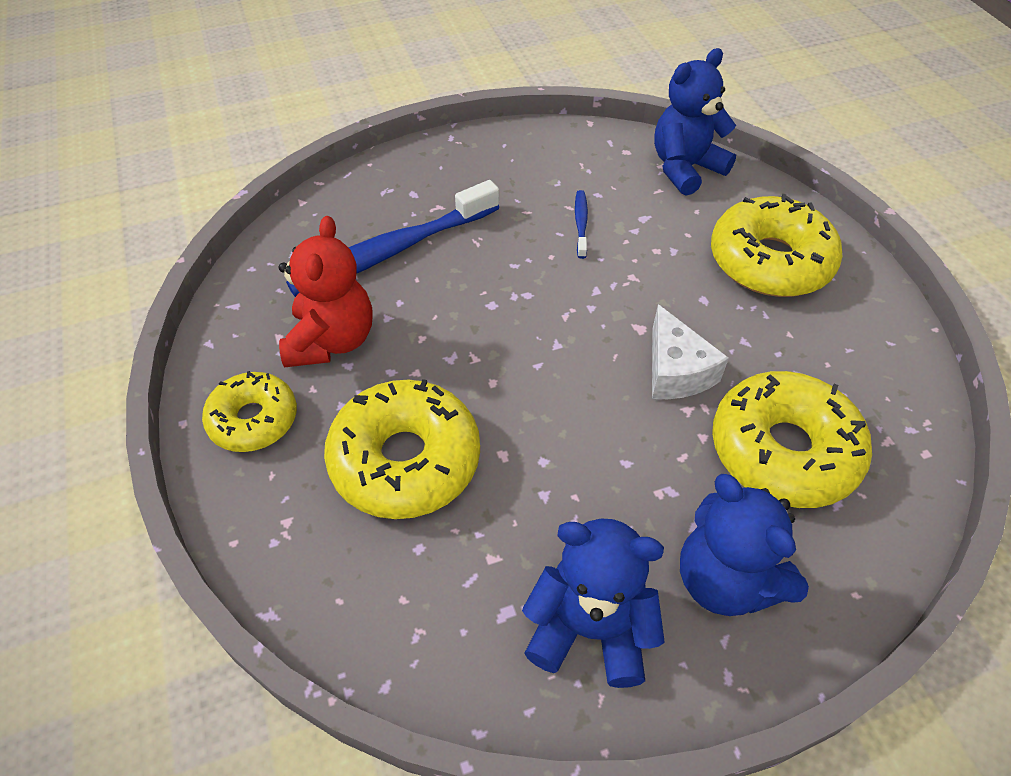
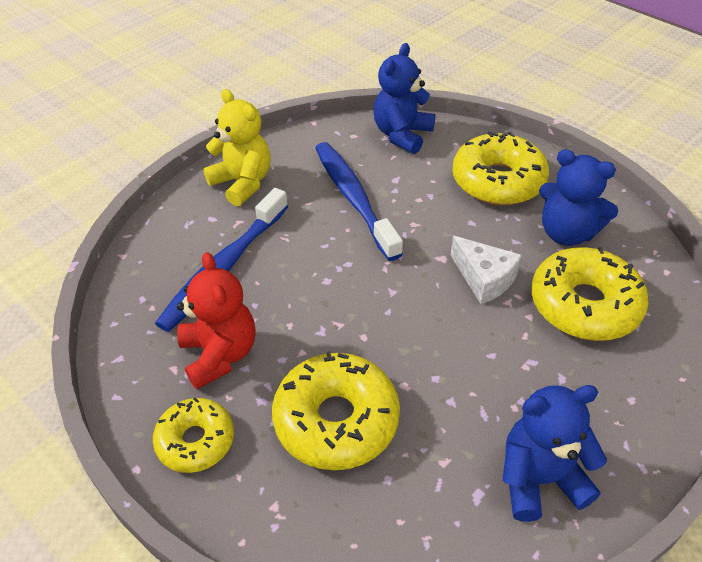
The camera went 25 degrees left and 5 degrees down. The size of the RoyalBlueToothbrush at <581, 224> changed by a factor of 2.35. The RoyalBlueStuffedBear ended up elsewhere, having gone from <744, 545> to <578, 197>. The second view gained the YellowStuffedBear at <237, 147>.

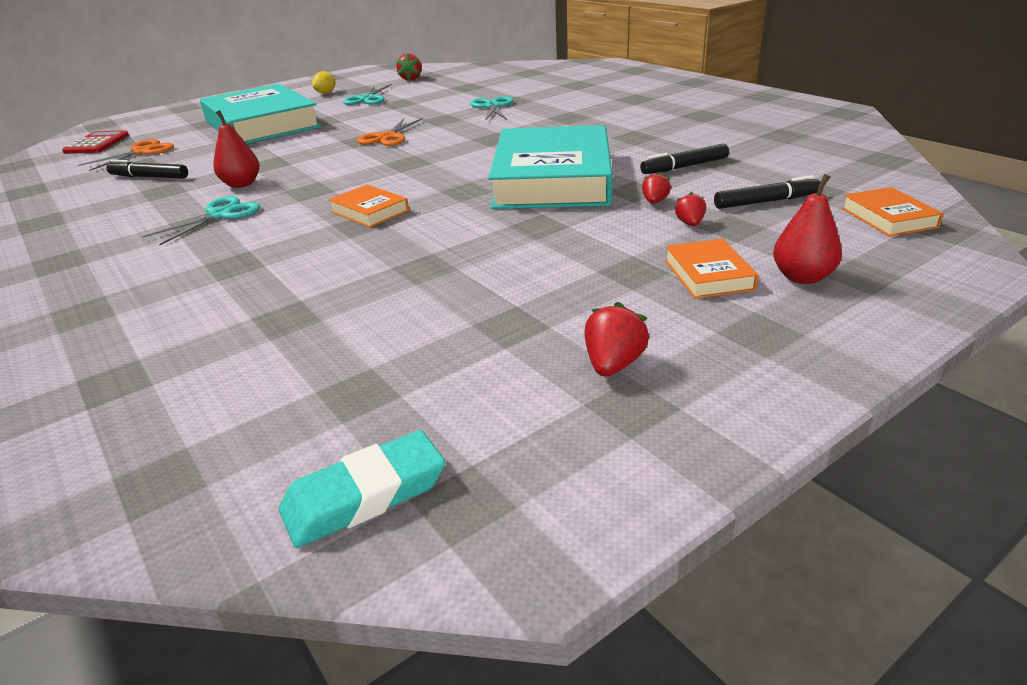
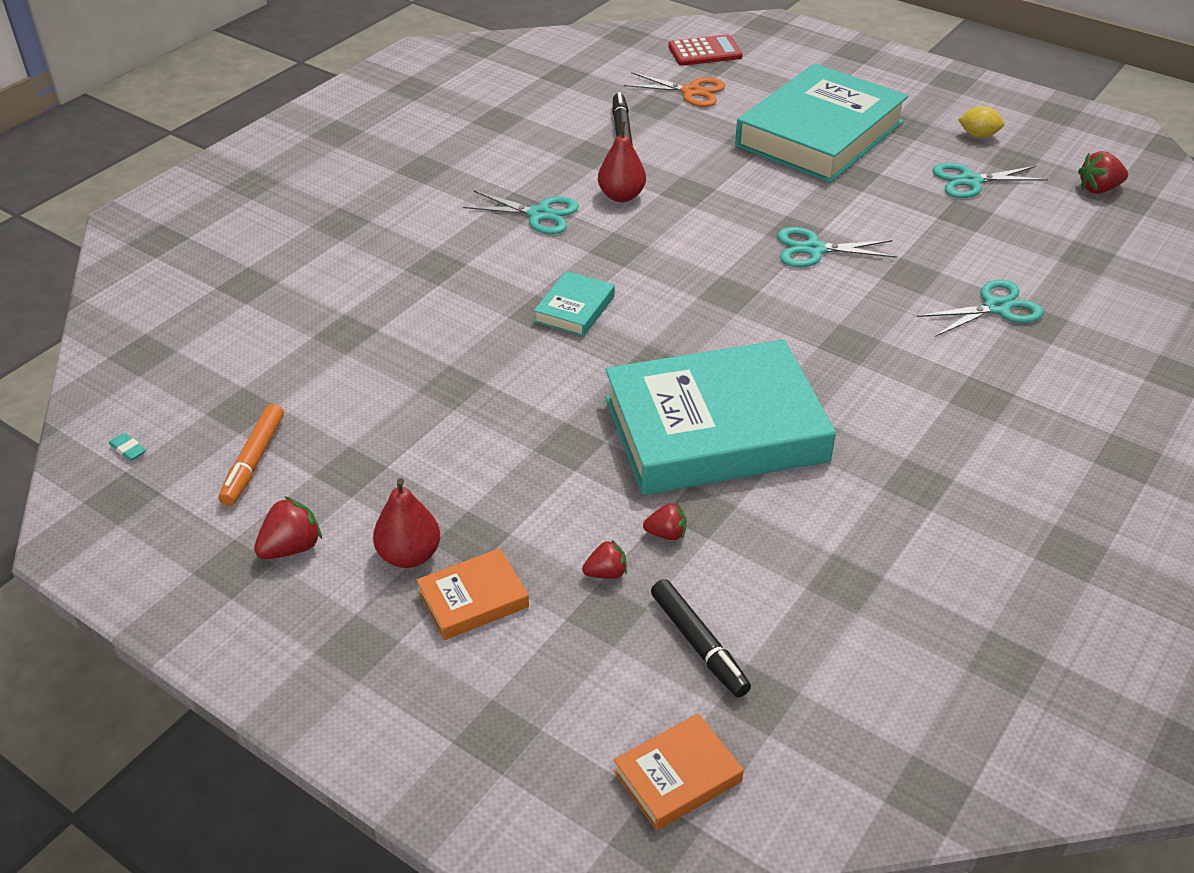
The camera went 70 degrees right and 10 degrees up. The size of the AquaPencilEraser at <362, 489> changed by a factor of 0.41. What was the OrangeColouredHardcover at <368, 206> turned into the AquaHardcover at <574, 304>. What was the OrangeColouredPairOfScissors at <390, 132> turned into the AquaPairOfScissors at <837, 247>. The RedToyStrawberry at <616, 339> ended up facing another way, 45 degrees counterclockwise from before. The second view lost the BlackMarkerPen at <684, 159>. The RedPearFruit ended up elsewhere, having gone from <807, 229> to <406, 523>. The second view gained the OrangeColouredMarkerPen at <251, 455>.

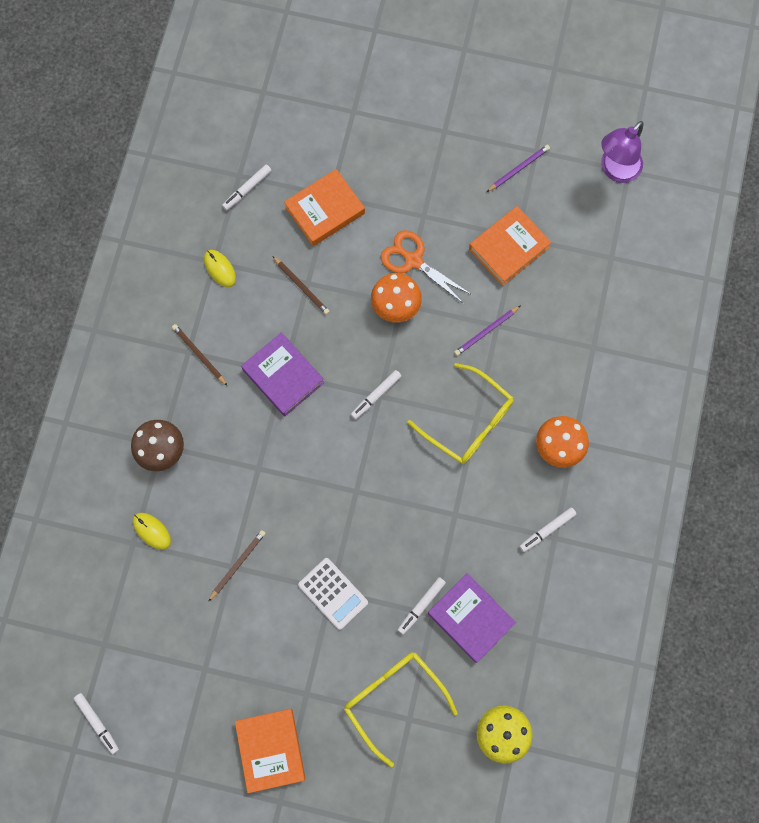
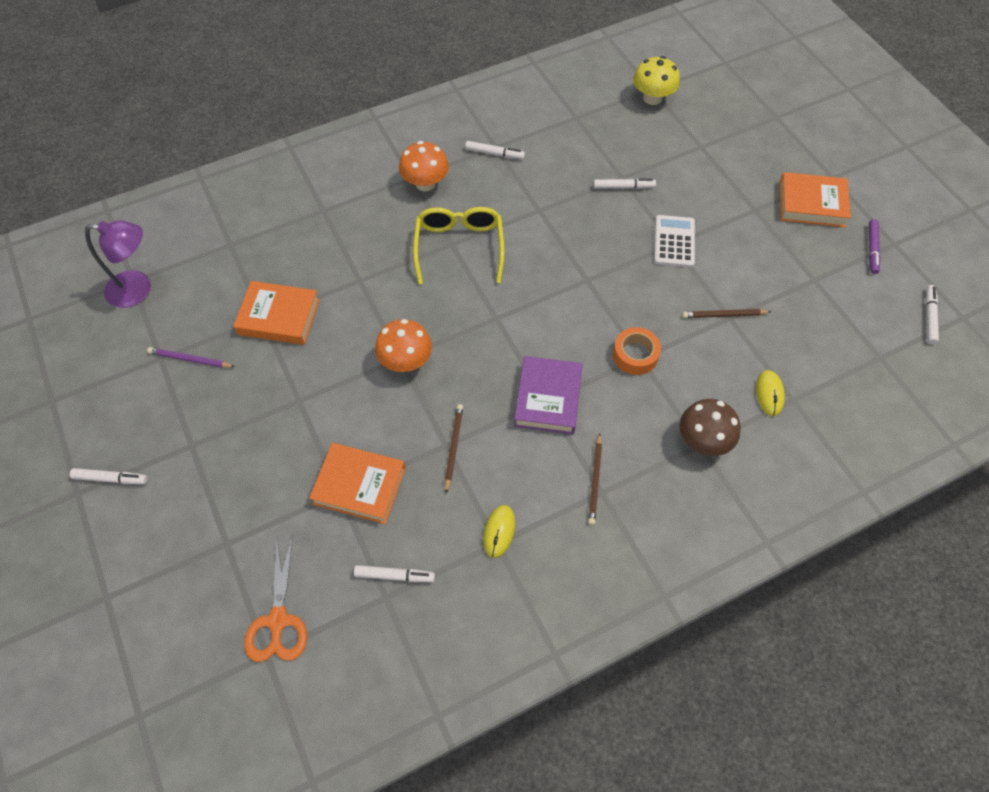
The camera went 130 degrees left and 15 degrees down. The OrangeColouredHardcover at <270, 751> ended up facing another way, 60 degrees clockwise from before. The second view lost the YellowSpectacles at <401, 709>. The WhiteMarkerPen ended up elsewhere, having gone from <376, 395> to <109, 476>. The OrangeColouredPairOfScissors ended up elsewhere, having gone from <426, 267> to <276, 598>. The second view lost the PurpleHardcover at <472, 618>. The second view lost the PurpleWoodenPencil at <487, 330>. The second view gained the OrangeColouredStickyTape at <637, 351>. The second view gained the PurpleMarkerPen at <875, 246>.

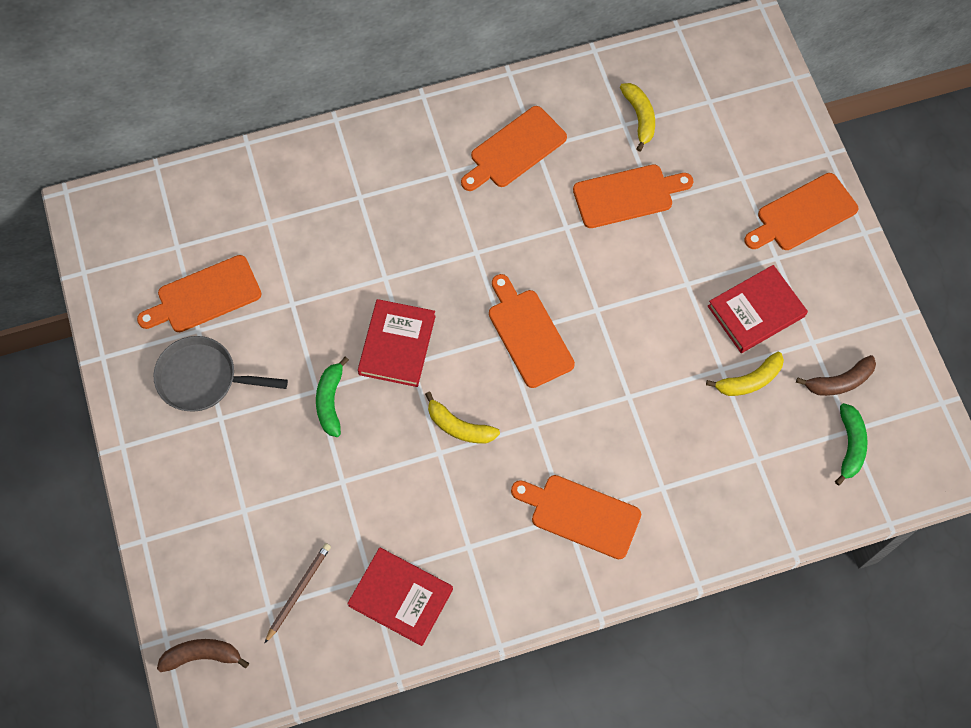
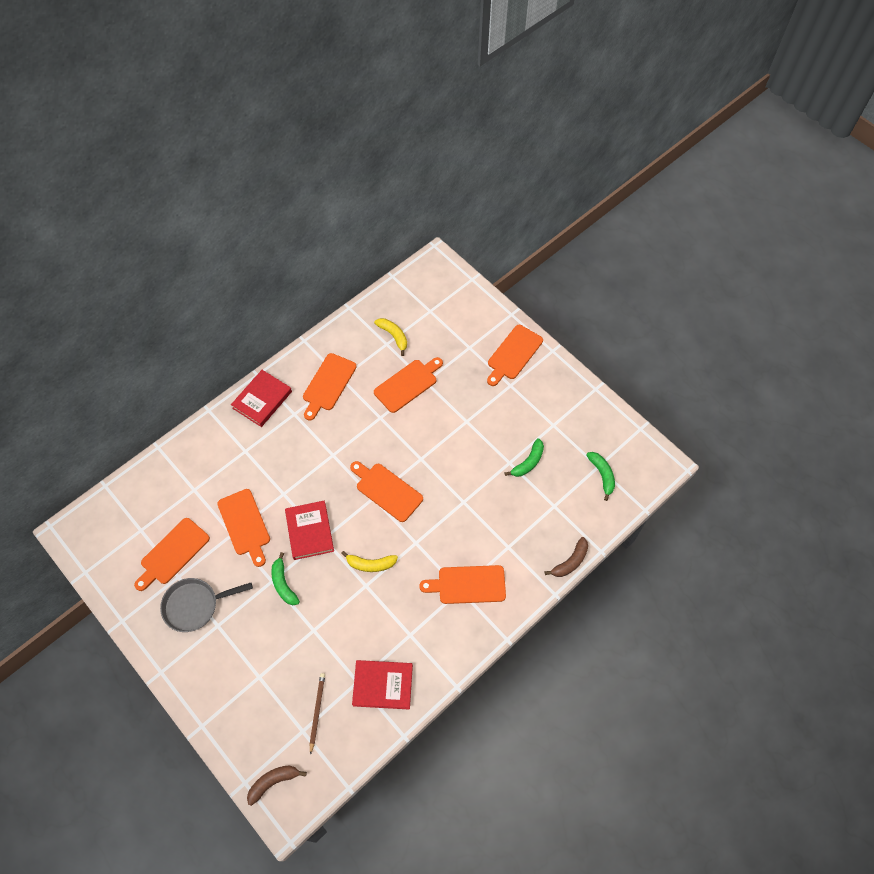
The camera went 25 degrees left and 5 degrees down. What was the YellowToyBanana at <745, 374> turned into the GreenToyBanana at <524, 457>. The RedHardcover ended up elsewhere, having gone from <758, 309> to <261, 398>. The DarkBrownToyBanana ended up elsewhere, having gone from <836, 375> to <566, 557>. The second view gained the OrangeColouredBreadBoard at <243, 528>.

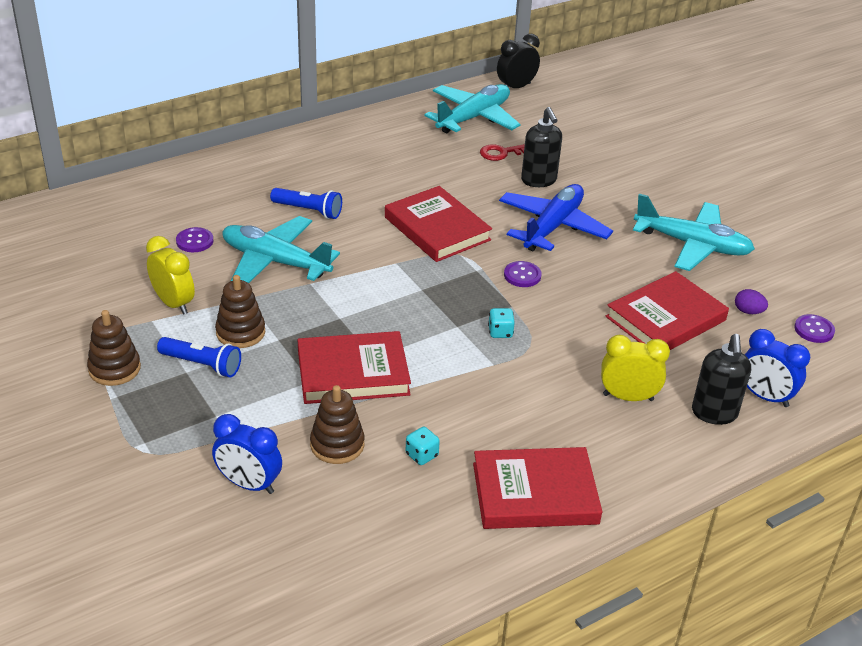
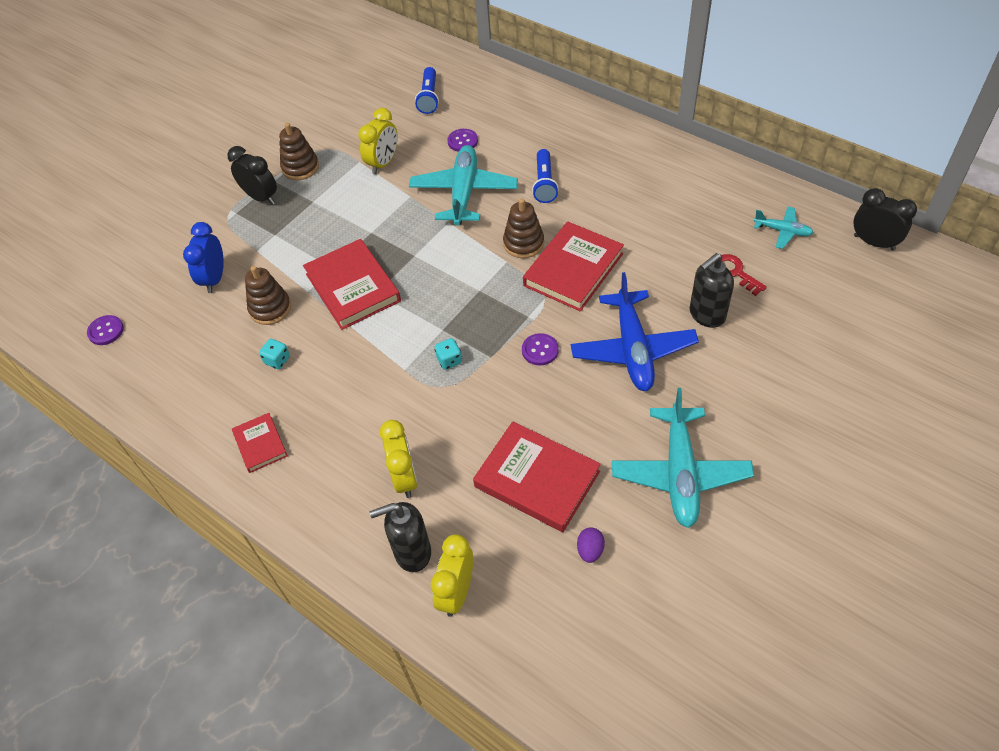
The camera went 75 degrees right and 15 degrees up. The RoyalBlueTorch ended up elsewhere, having gone from <199, 357> to <427, 90>. The DarkBrownStackingRings ended up elsewhere, having gone from <240, 311> to <523, 228>. The size of the AquaToyPlane at <473, 108> changed by a factor of 0.51. The size of the RedHardcover at <537, 488> changed by a factor of 0.54. The RoyalBlueToyPlane at <556, 217> ended up facing another way, 75 degrees clockwise from before. What was the RoyalBlueAlarmClock at <777, 368> turned into the YellowAlarmClock at <452, 575>. The PurpleShirtButton ended up elsewhere, having gone from <814, 328> to <105, 330>. The second view gained the BlackAlarmClock at <252, 175>.

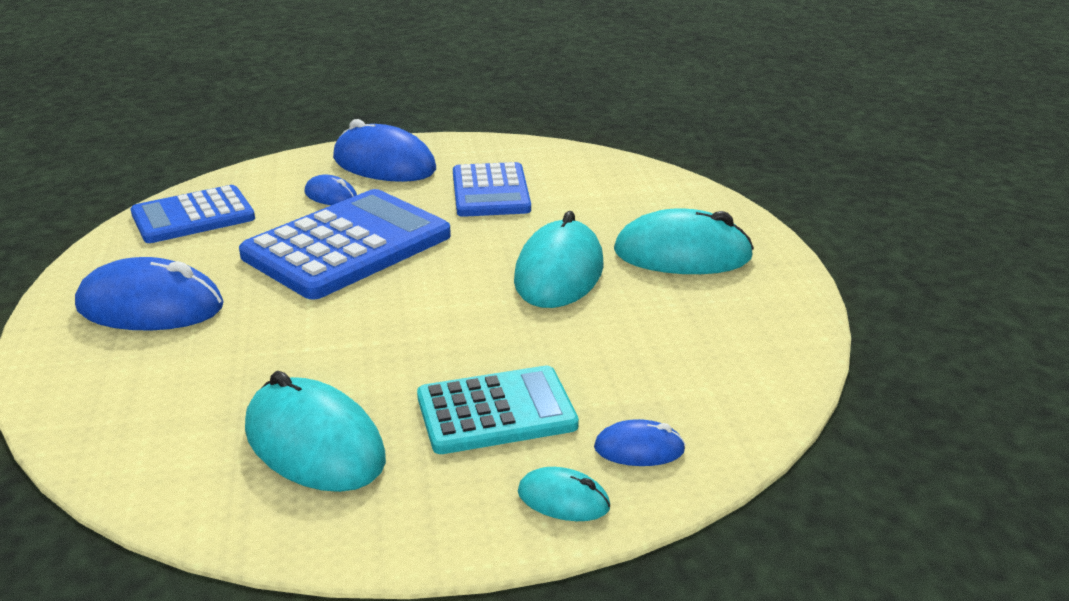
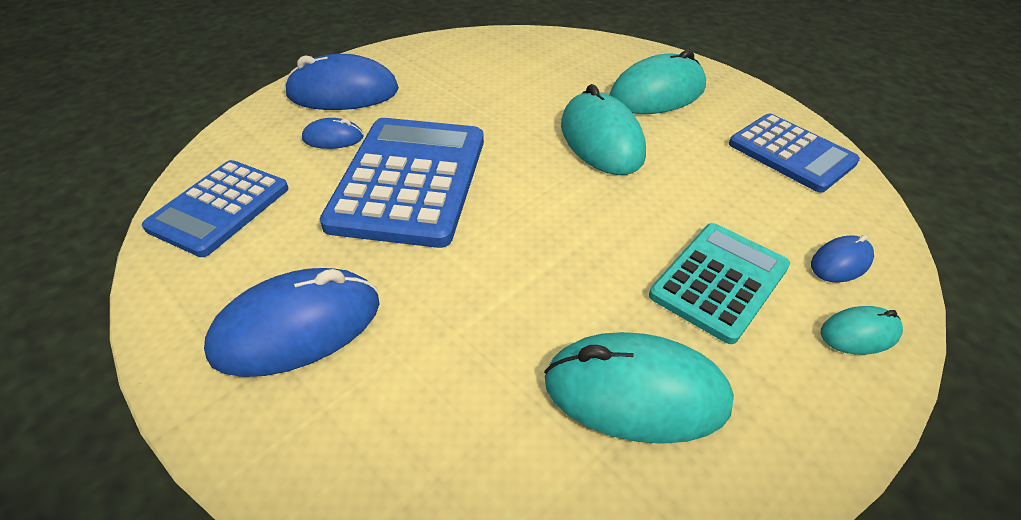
The camera went 35 degrees left and 15 degrees up. The RoyalBlueAddingMachine ended up elsewhere, having gone from <492, 189> to <794, 153>.

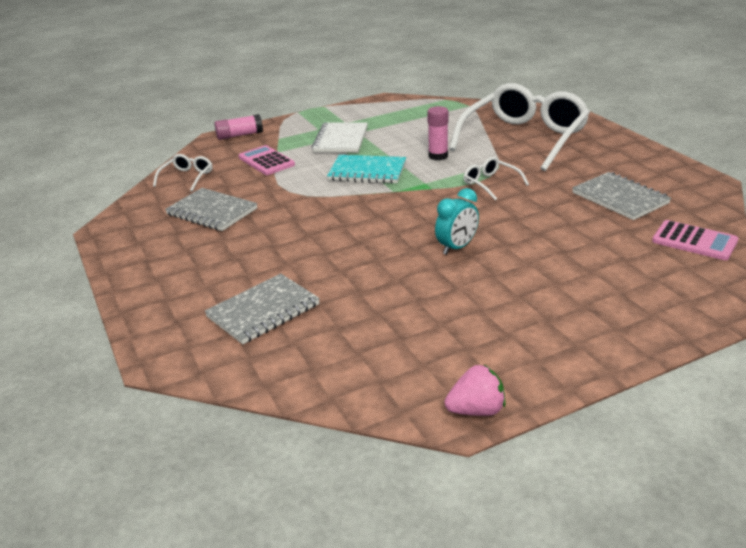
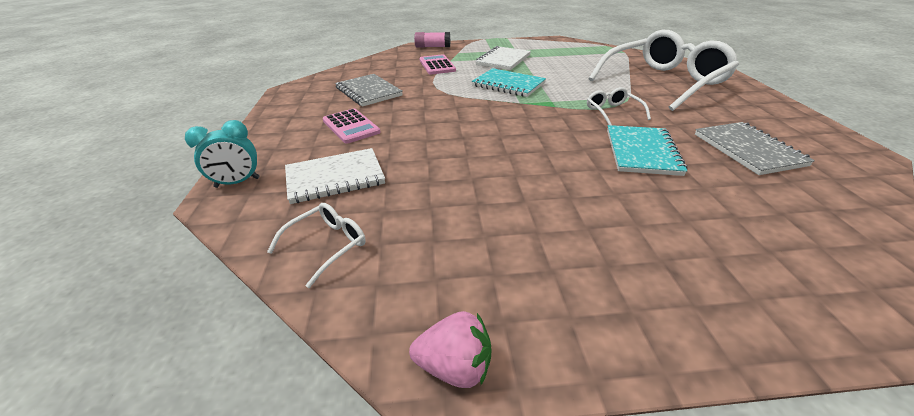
The camera went 20 degrees right and 5 degrees up. The WhiteSpectacles ended up elsewhere, having gone from <182, 172> to <316, 245>. What was the AshGreyExerciseBook at <262, 309> turned into the WhiteExerciseBook at <335, 176>. The second view lost the RosePinkGlue at <437, 133>. The AquaAlarmClock ended up elsewhere, having gone from <457, 221> to <222, 154>. The RosePinkAddingMachine ended up elsewhere, having gone from <695, 240> to <352, 126>. The second view gained the AquaExerciseBook at <647, 150>.

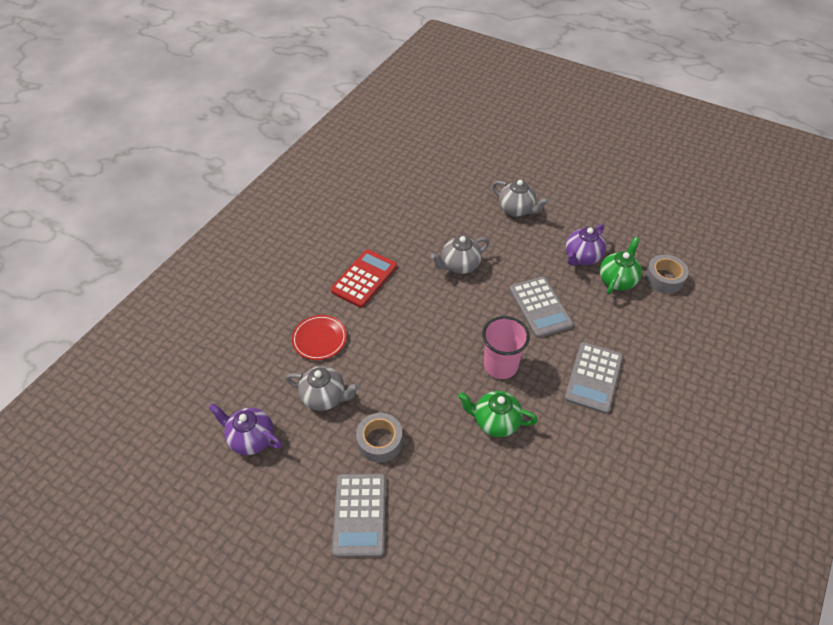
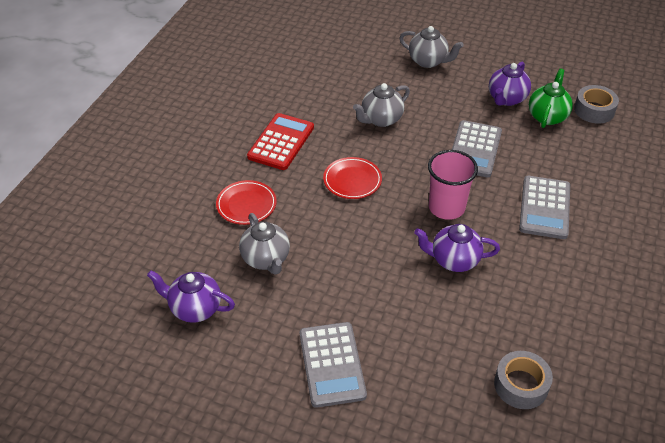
The camera went 10 degrees left and 5 degrees down. The AshGreyChinaTeapot at <322, 388> ended up facing another way, 60 degrees clockwise from before. The AshGreyStickyTape ended up elsewhere, having gone from <379, 438> to <523, 380>. What was the GreenChinaTeapot at <498, 414> turned into the PurpleChinaTeapot at <457, 248>. The AshGreyAddingMachine at <541, 307> ended up facing another way, 45 degrees clockwise from before. The second view gained the RedFlatDish at <352, 178>.

